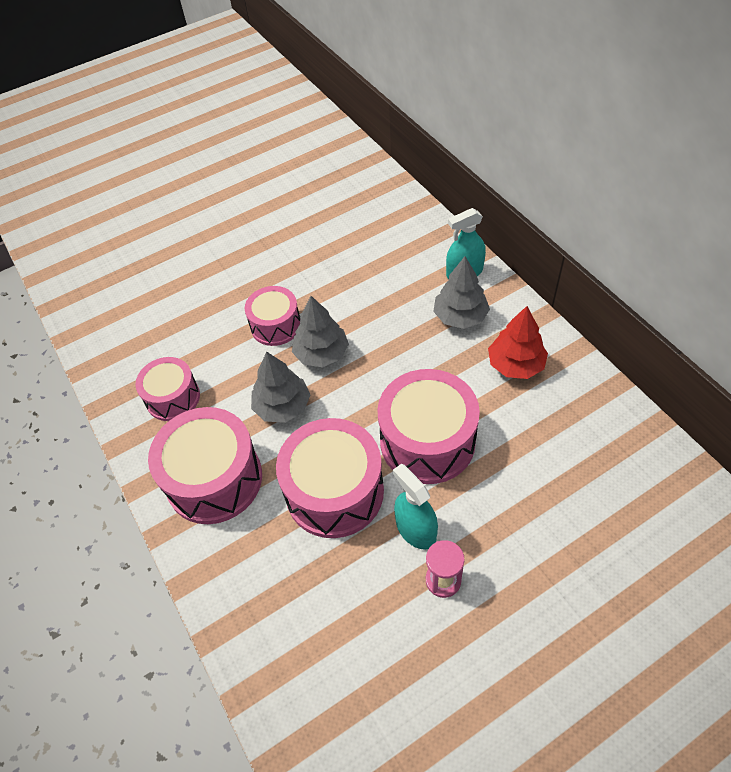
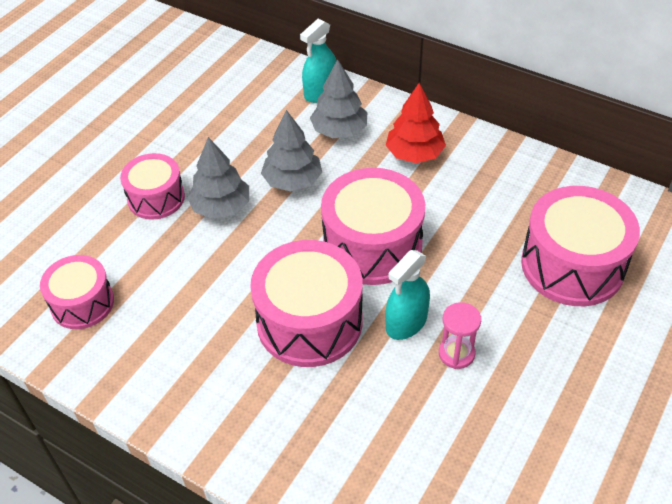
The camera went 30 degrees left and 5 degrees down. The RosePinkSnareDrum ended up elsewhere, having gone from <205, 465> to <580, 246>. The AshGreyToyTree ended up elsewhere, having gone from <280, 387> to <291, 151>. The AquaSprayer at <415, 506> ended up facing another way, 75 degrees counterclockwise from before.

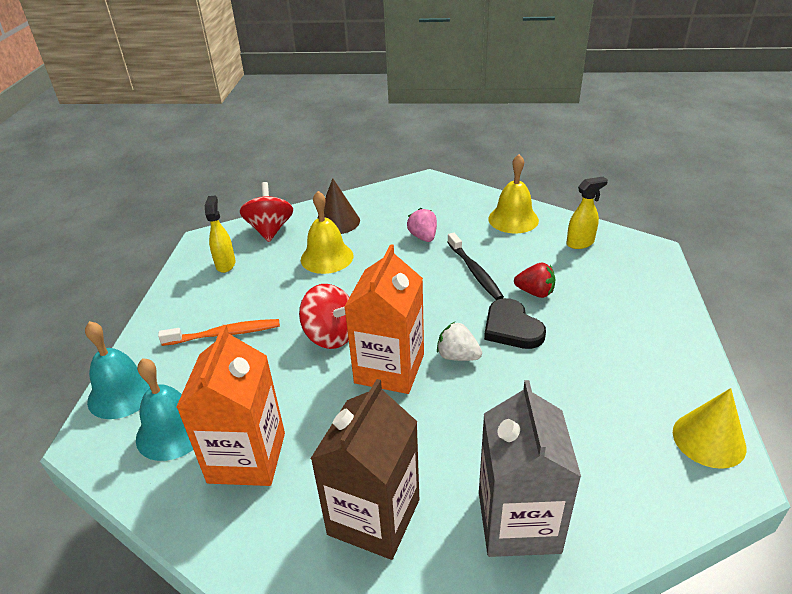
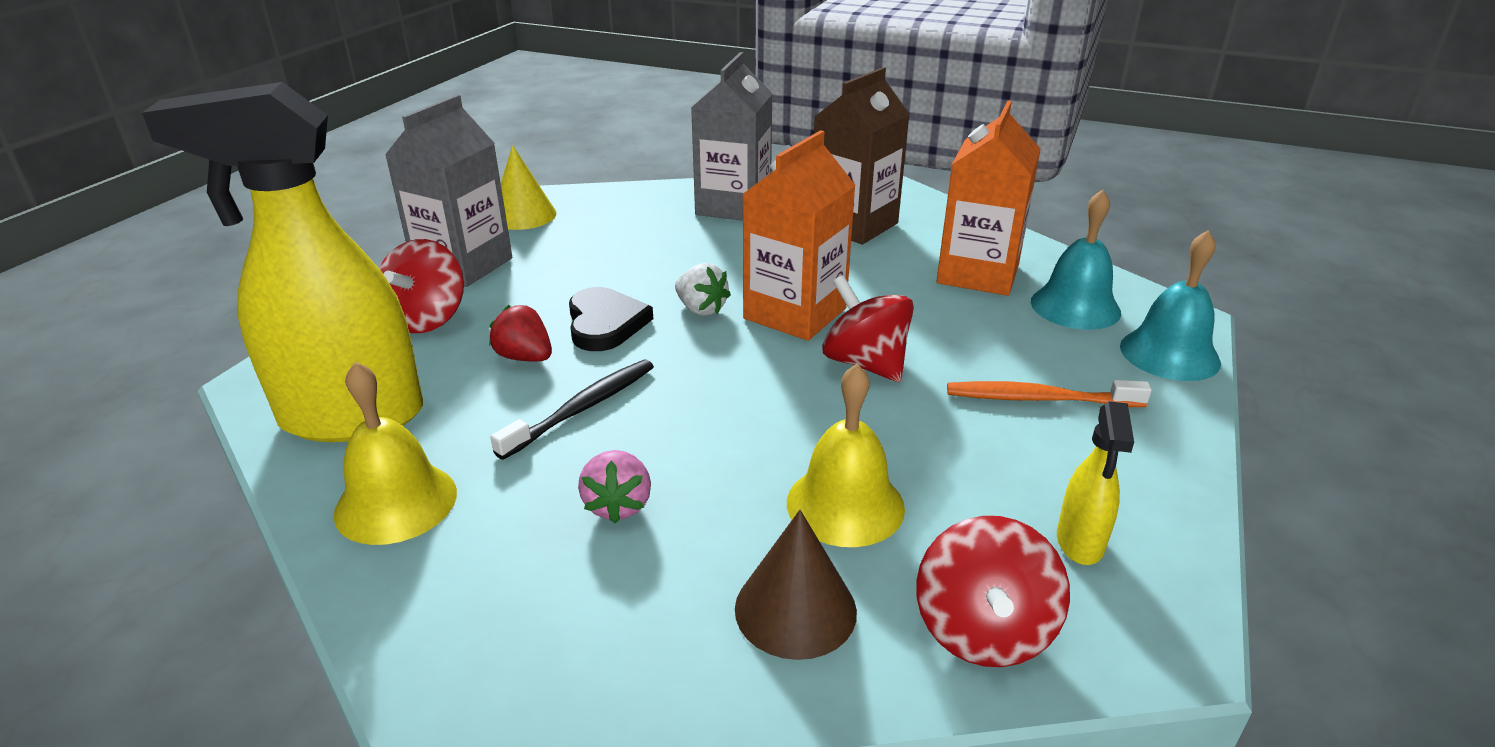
The camera went 165 degrees left and 5 degrees down. The BlackToothbrush at <475, 266> ended up facing another way, 45 degrees clockwise from before. The size of the YellowSprayer at <587, 213> changed by a factor of 2.34. The second view gained the RedToyTop at <421, 286>. The second view gained the AshGreyCarton at <448, 191>.

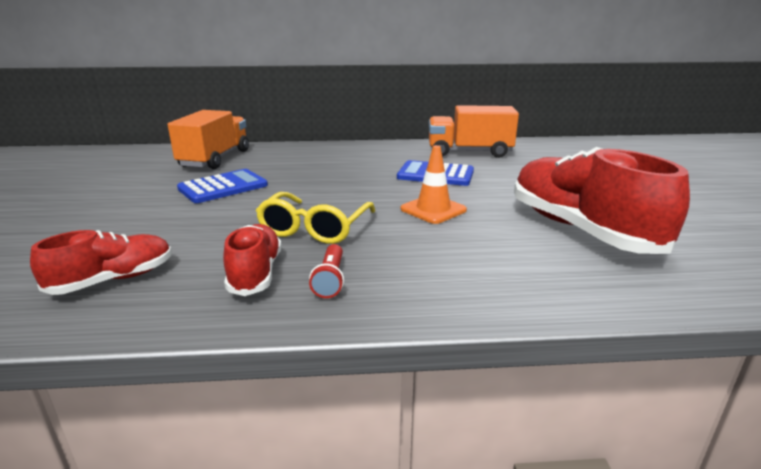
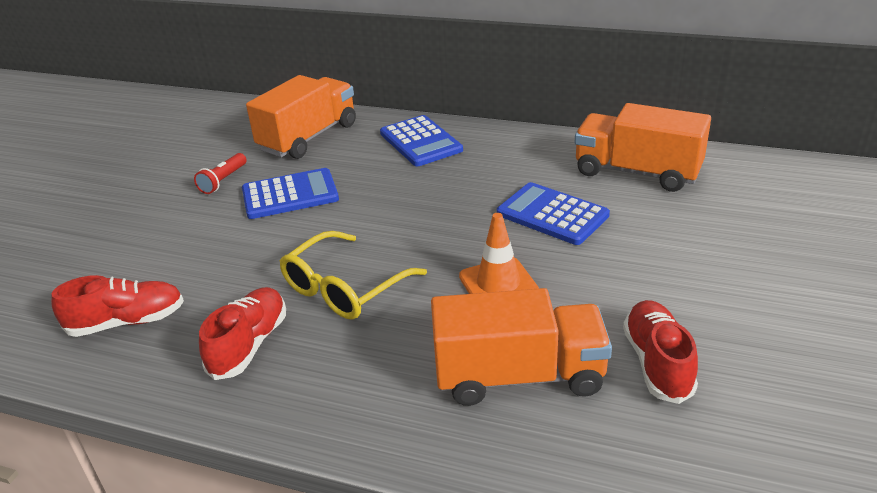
The camera went 25 degrees right and 10 degrees up. The RedTorch ended up elsewhere, having gone from <326, 271> to <220, 173>. The size of the RedSneaker at <602, 200> changed by a factor of 0.53. The second view gained the RoyalBlueAddingMachine at <421, 140>. The second view gained the OrangeColouredToyTruck at <521, 347>.

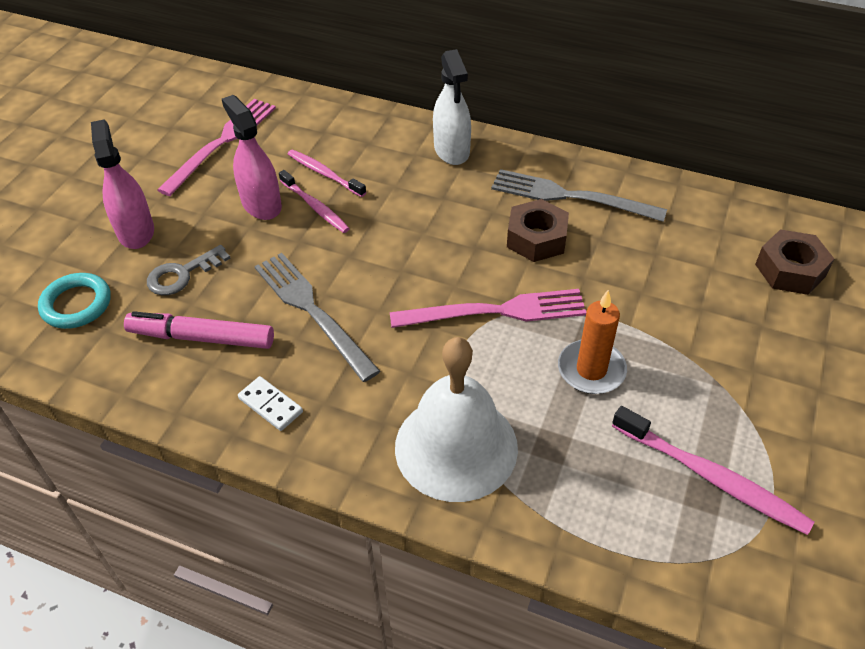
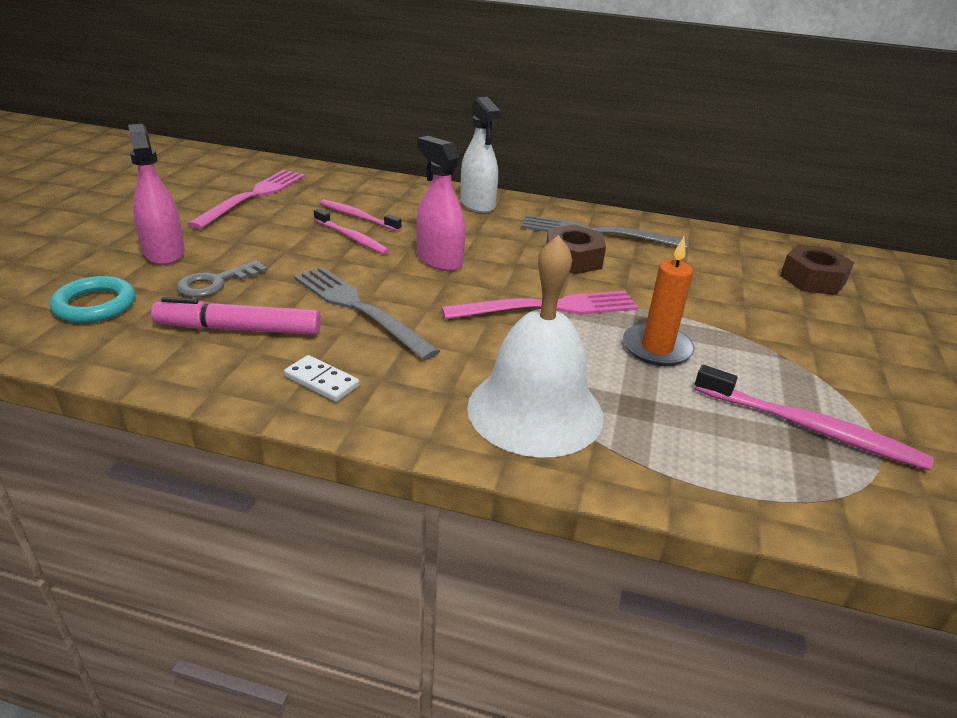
The camera went 10 degrees left and 15 degrees down. The RosePinkSprayer ended up elsewhere, having gone from <252, 157> to <441, 203>.

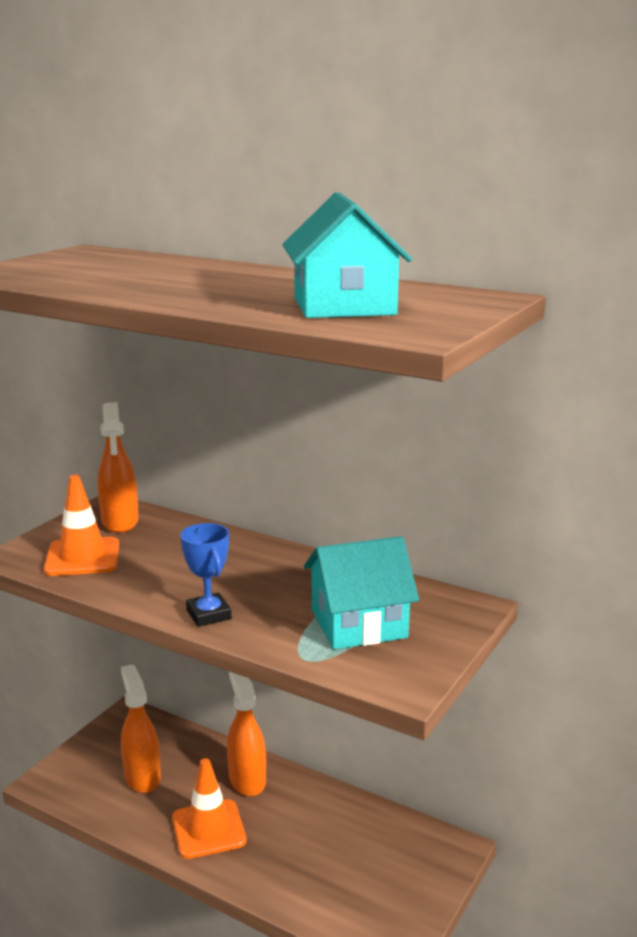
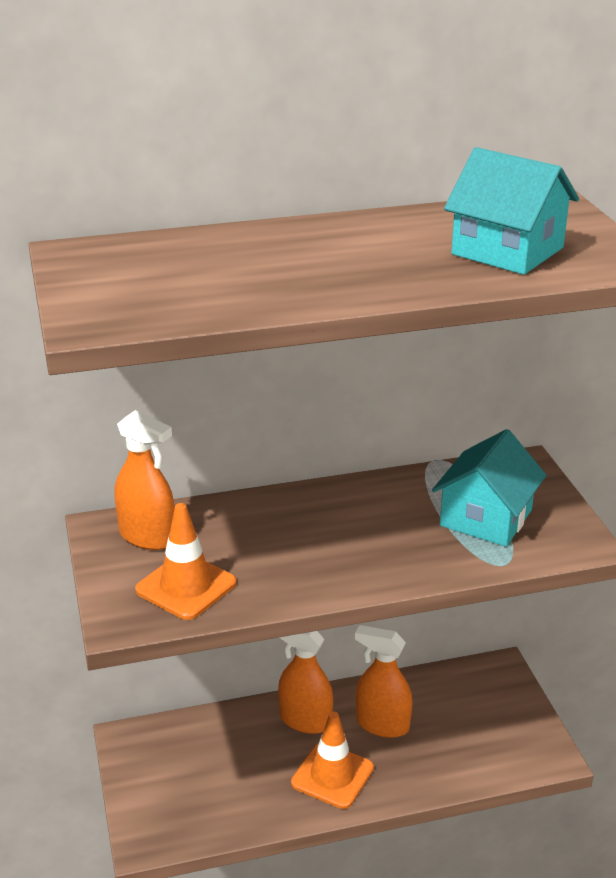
The camera went 45 degrees left and 10 degrees up. The OrangeColouredSprayer ended up elsewhere, having gone from <141, 728> to <384, 681>. The second view lost the RoyalBluePrizeCup at <205, 575>.

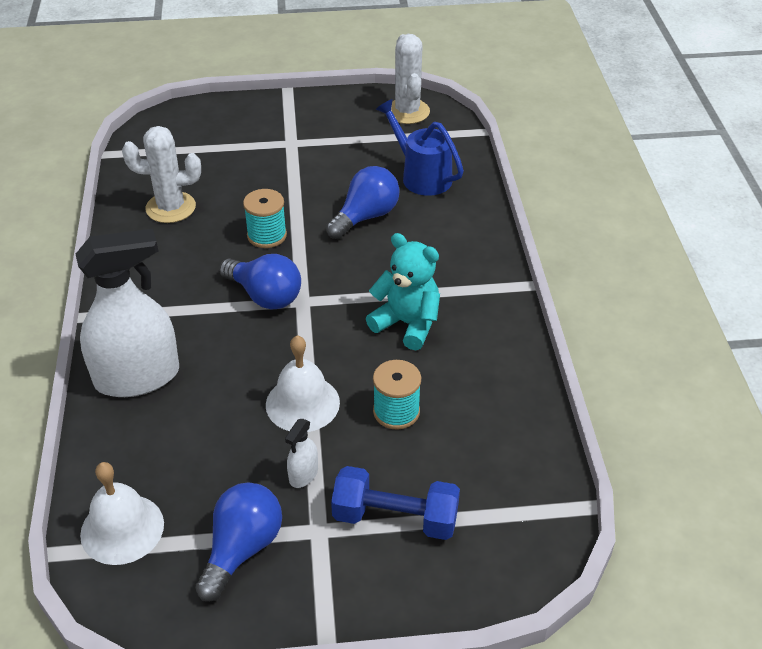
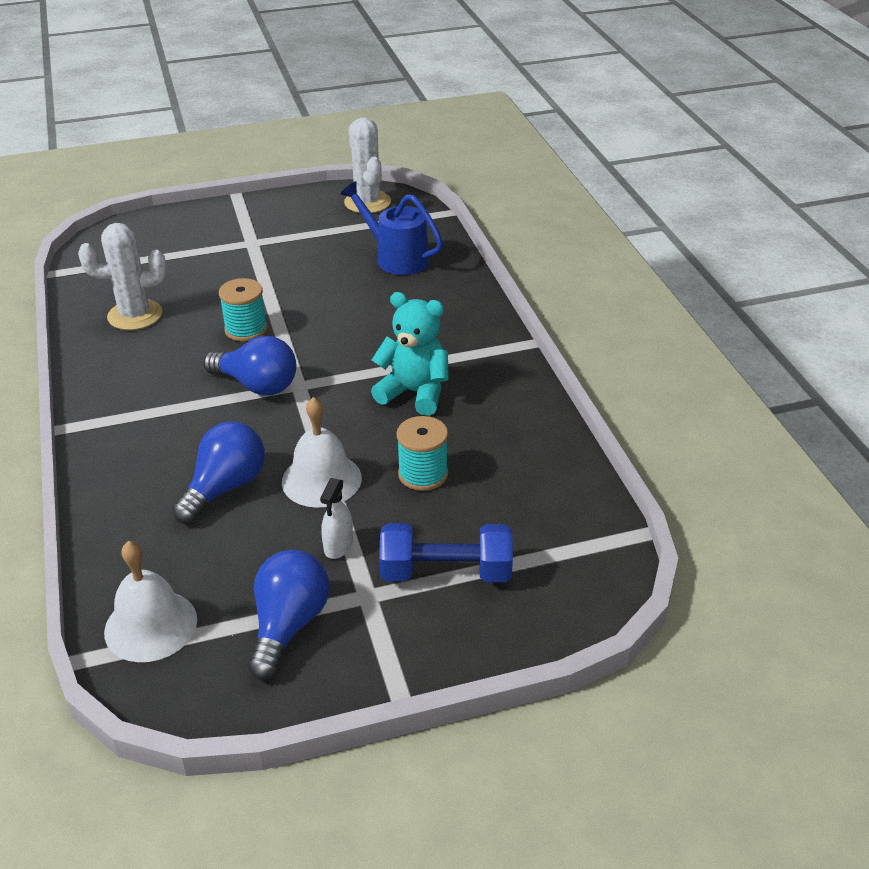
The camera went 10 degrees left and 5 degrees down. The second view lost the WhiteSprayer at <127, 313>. The RoyalBlueBulb ended up elsewhere, having gone from <363, 202> to <218, 472>.

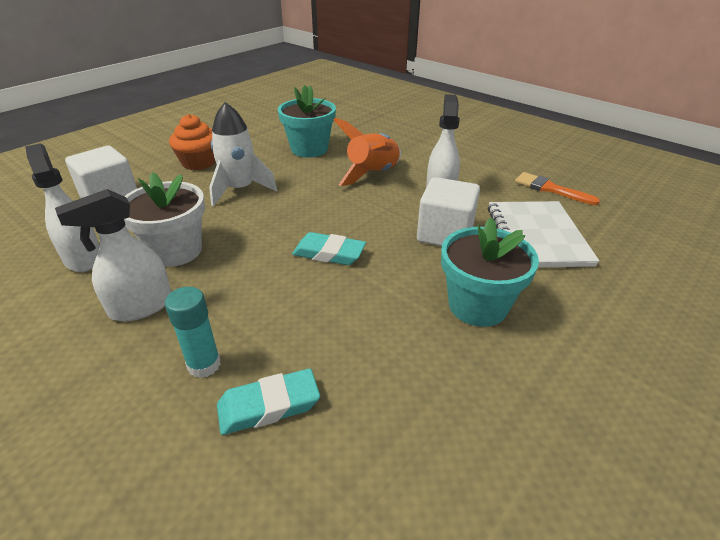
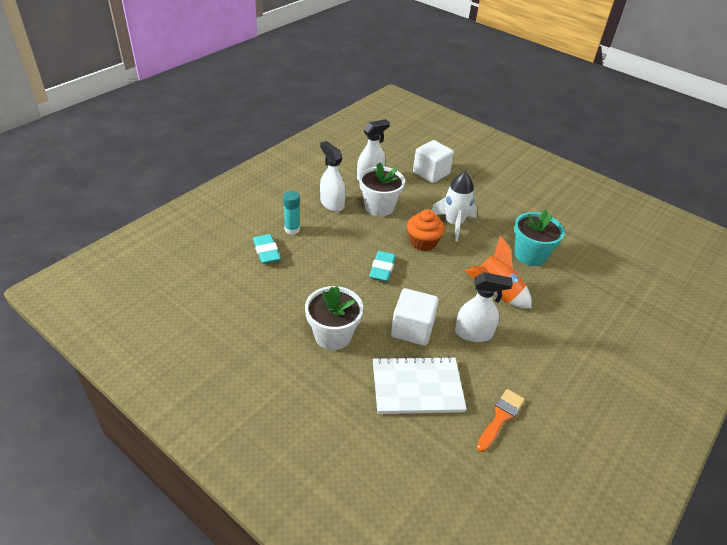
The camera went 85 degrees right and 5 degrees up. The OrangeColouredCupcake ended up elsewhere, having gone from <192, 142> to <426, 230>. What was the AquaPottedPlant at <490, 272> turned into the WhitePottedPlant at <334, 318>.

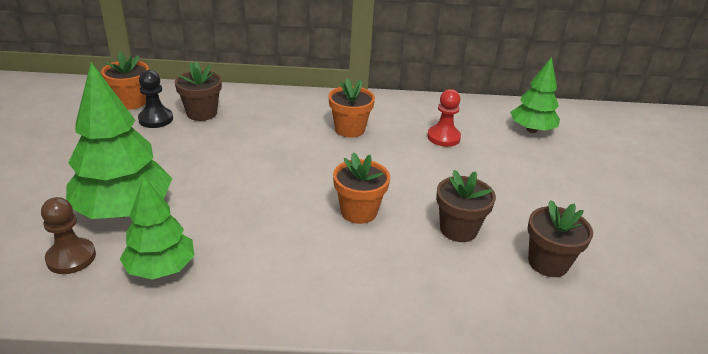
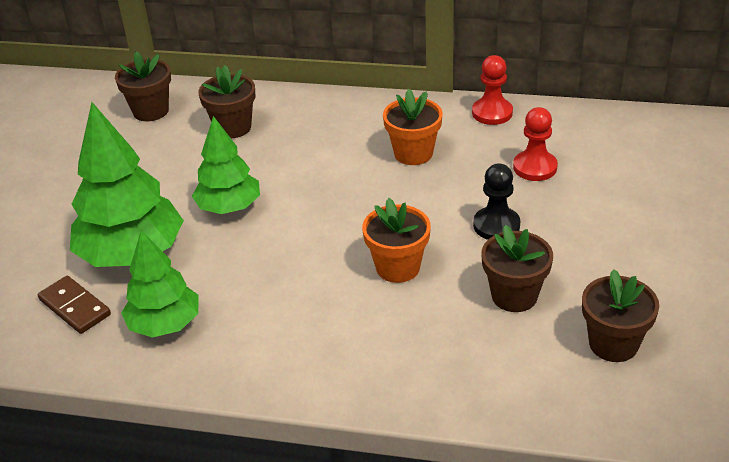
The camera went 15 degrees right and 5 degrees up. Where the DarkBrownGamePawn stood at <68, 235>, the DarkBrownDominoTile came to stand at <74, 305>. What was the OrangeColouredPottedPlant at <125, 81> turned into the DarkBrownPottedPlant at <143, 86>. The BlackGamePawn ended up elsewhere, having gone from <155, 99> to <496, 201>. The GreenToyTree ended up elsewhere, having gone from <535, 95> to <226, 165>. The second view gained the RedGamePawn at <492, 90>.

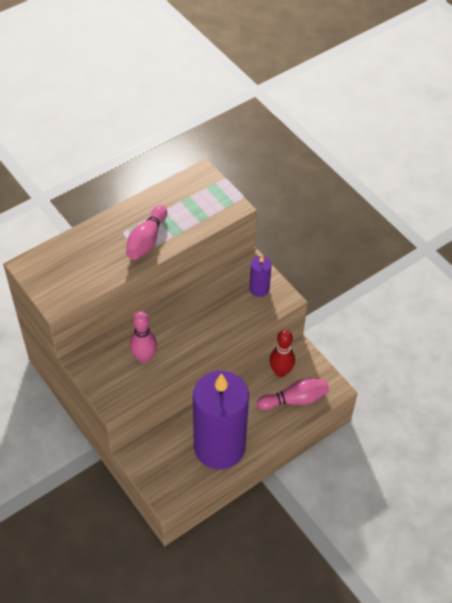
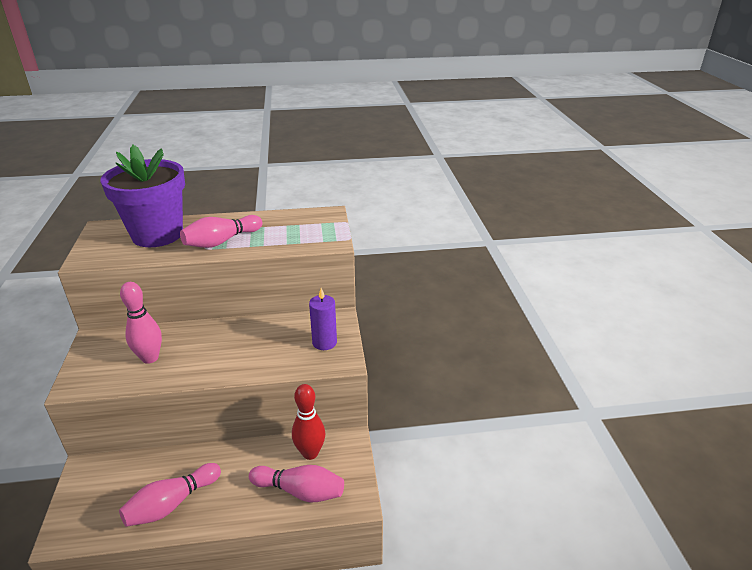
The camera went 30 degrees right and 20 degrees down. Where the PurpleCandle stood at <221, 420>, the RosePinkSkittle came to stand at <170, 495>. The second view gained the PurplePottedPlant at <143, 196>.

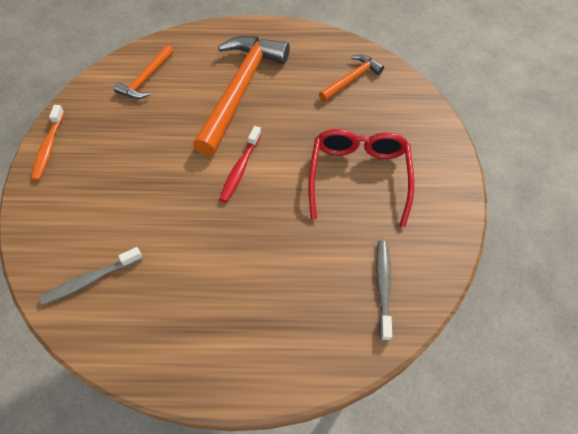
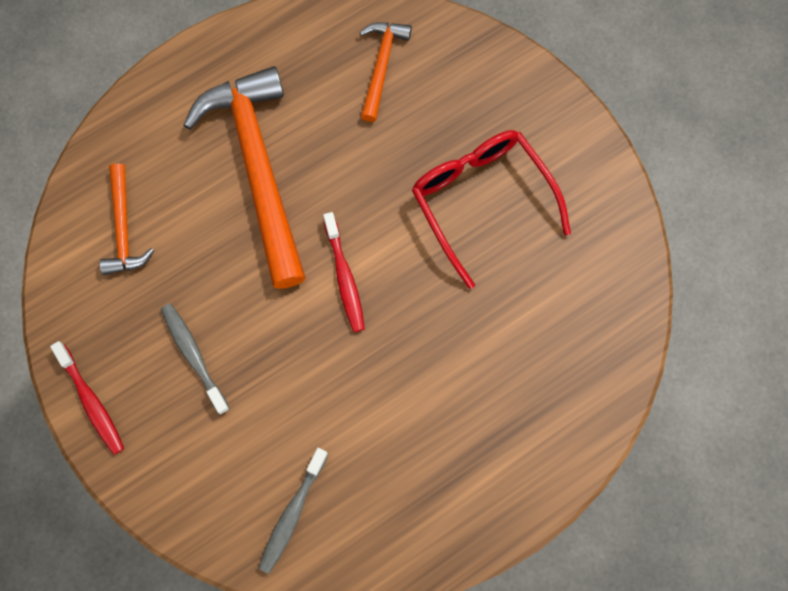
The camera went 35 degrees left and 15 degrees up. What was the OrangeColouredToothbrush at <47, 143> turned into the RedToothbrush at <87, 398>. The AshGreyToothbrush ended up elsewhere, having gone from <384, 291> to <195, 359>.

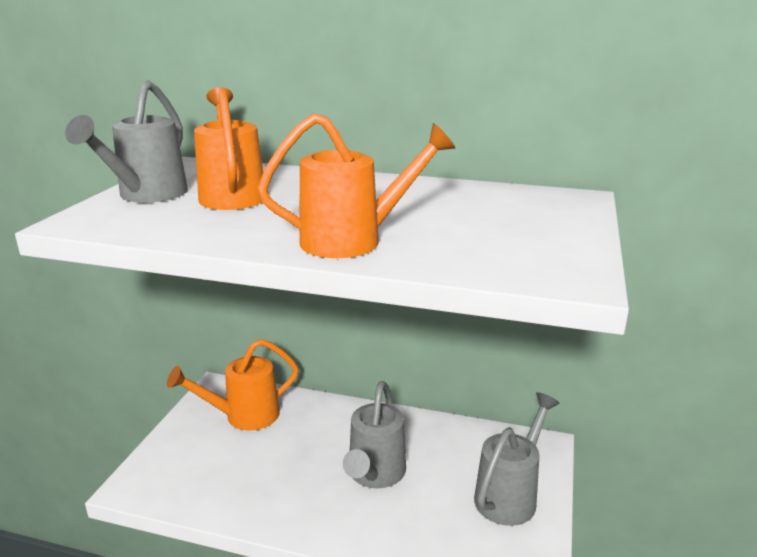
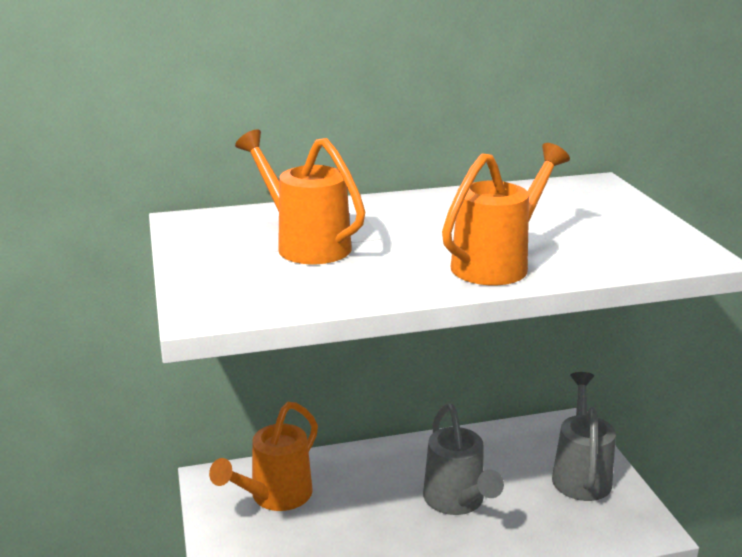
The camera went 30 degrees left and 0 degrees up. The second view lost the AshGreyWateringPot at <126, 141>.

